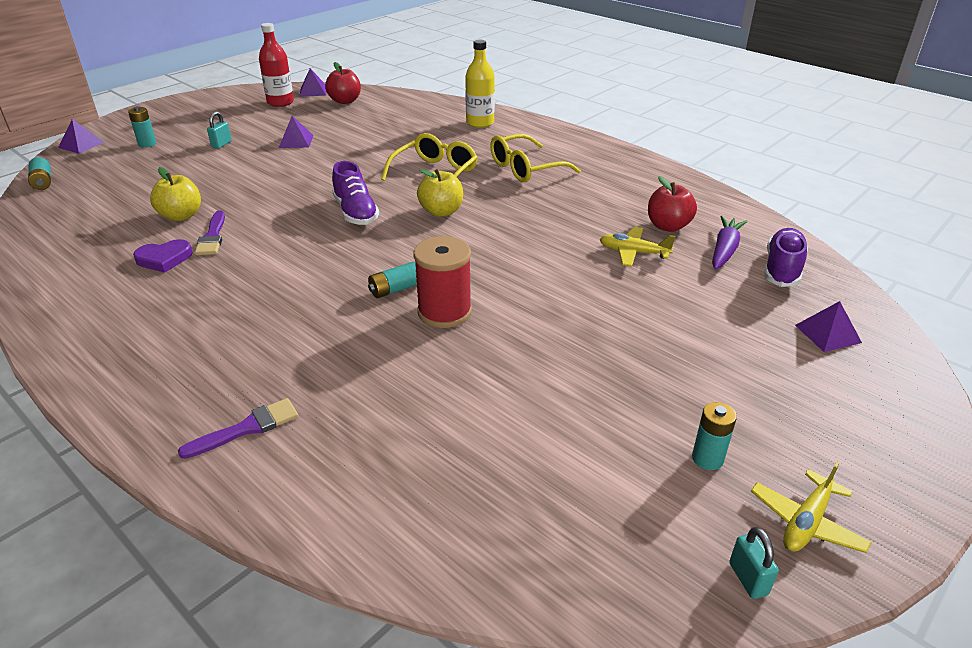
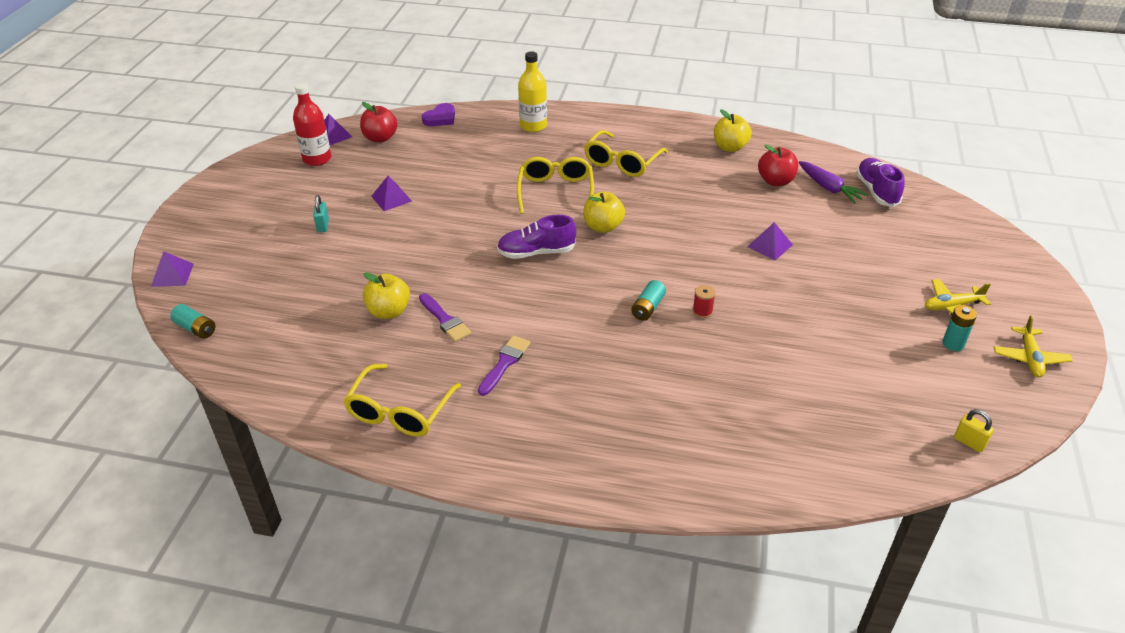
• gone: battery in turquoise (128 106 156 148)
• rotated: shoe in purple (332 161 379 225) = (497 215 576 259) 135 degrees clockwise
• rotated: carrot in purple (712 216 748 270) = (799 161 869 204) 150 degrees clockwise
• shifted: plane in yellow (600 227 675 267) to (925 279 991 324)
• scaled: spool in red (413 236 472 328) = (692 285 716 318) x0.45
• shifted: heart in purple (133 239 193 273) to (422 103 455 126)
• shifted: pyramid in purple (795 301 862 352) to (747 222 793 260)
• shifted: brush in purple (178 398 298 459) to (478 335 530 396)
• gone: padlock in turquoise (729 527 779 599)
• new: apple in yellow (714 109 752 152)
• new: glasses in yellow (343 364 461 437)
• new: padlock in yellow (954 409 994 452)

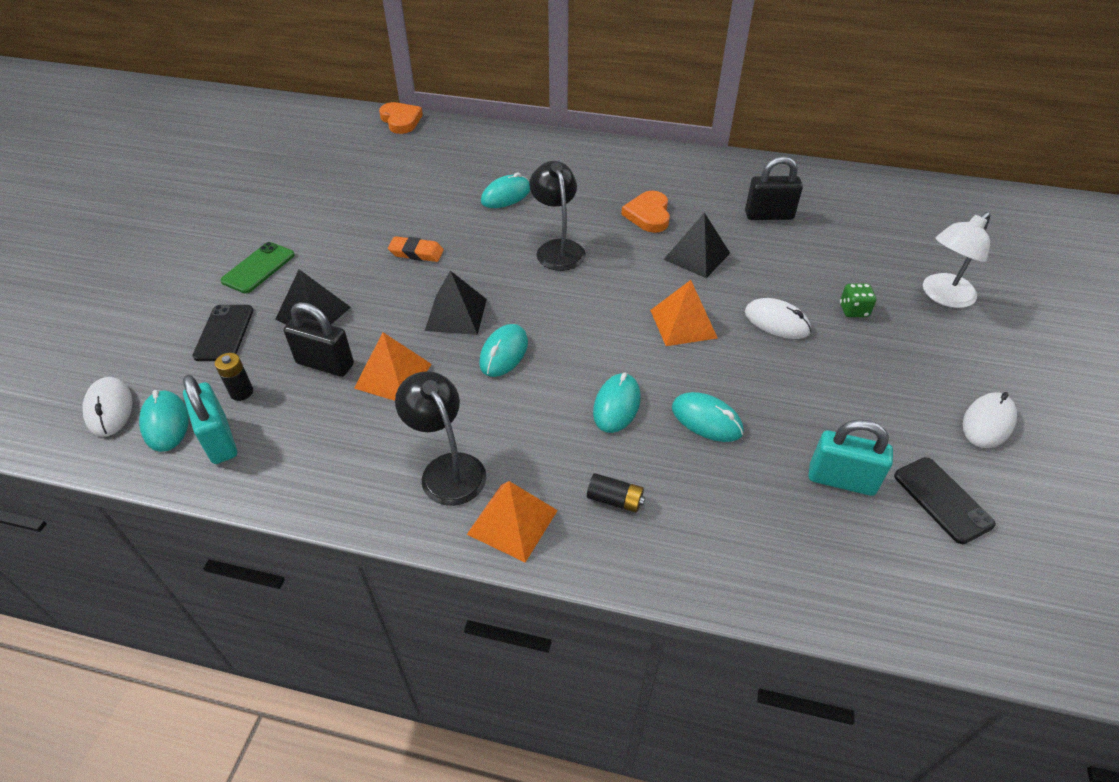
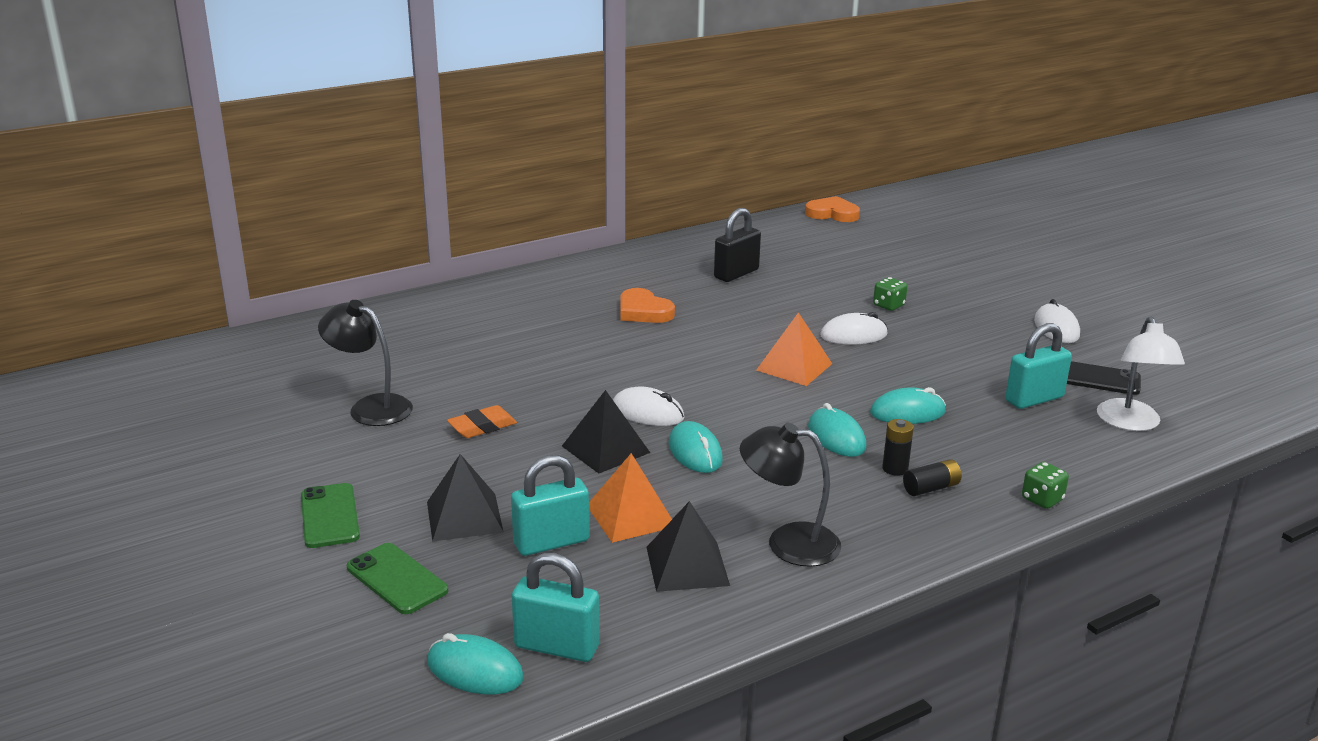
• shifted: heart in orange (379 102 423 134) to (805 196 860 222)
• shifted: lamp in black (529 161 586 271) to (318 300 413 426)
• gone: mouse in turquoise (481 172 530 208)
• shifted: pyramid in black (663 212 730 278) to (646 501 730 592)
• shifted: lamp in white (923 212 990 308) to (1097 317 1185 431)
• repainted: padlock in black (284 302 354 377) to padlock in turquoise (511 455 589 556)
• repainted: phone in black (192 305 253 361) to phone in green (347 543 448 614)
• shifted: battery in black (215 353 253 401) to (882 419 914 476)
• shifted: mouse in white (83 377 132 437) to (613 387 684 426)
• gone: pyramid in orange (467 481 558 563)
• new: dice in green (1022 462 1069 509)

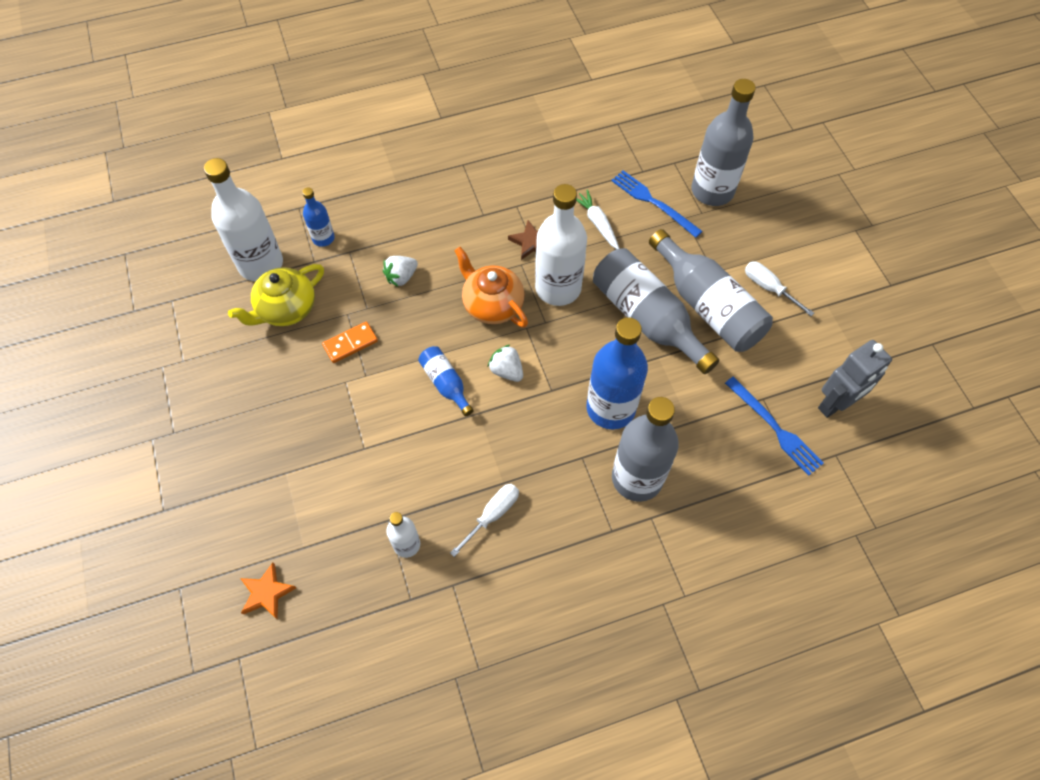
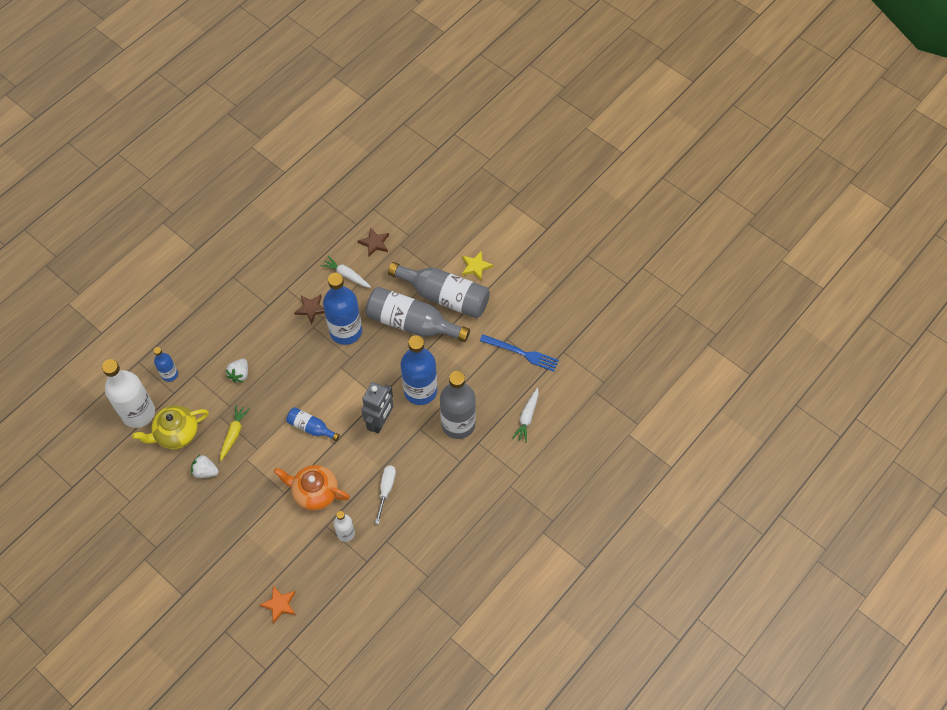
• gone: bottle in grey (691 79 756 206)
• swapped: fork in blue (611 170 703 238) to star in brown (358 227 389 256)
• repainted: bottle in white (535 184 587 306) to bottle in blue (323 273 362 345)
• shifted: teapot in orange (454 247 528 328) to (274 465 350 511)
• swapped: screwdriver in white (745 262 814 316) to star in yellow (462 251 493 280)
• rotated: teapot in yellow (228 264 324 326) = (132 405 209 449) 45 degrees clockwise
• swapped: domino in orange (322 322 378 363) to carrot in yellow (220 405 250 461)
• shifted: robot in grey (818 340 892 418) to (361 382 393 434)
• shifted: strawberry in white (488 345 523 382) to (191 455 219 478)
• new: carrot in white (512 388 539 443)

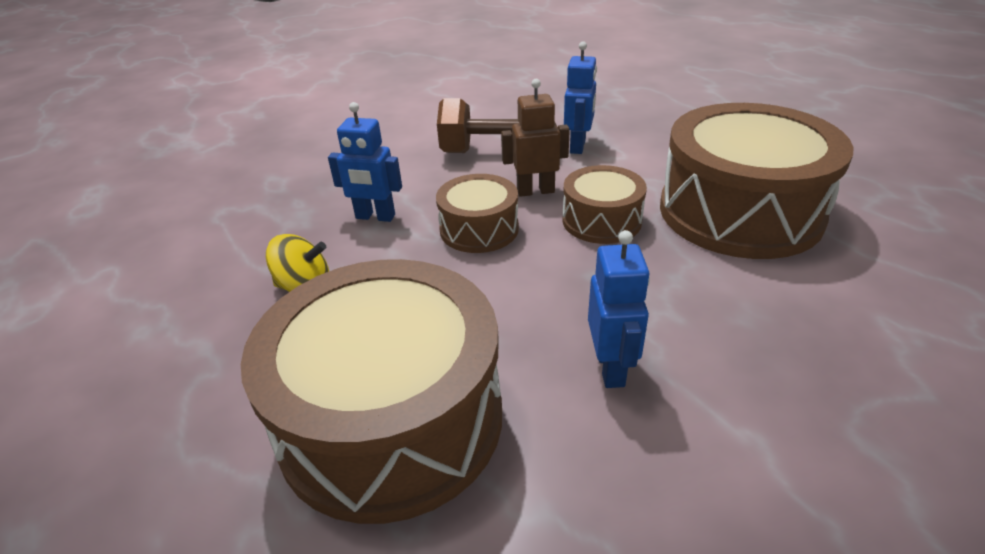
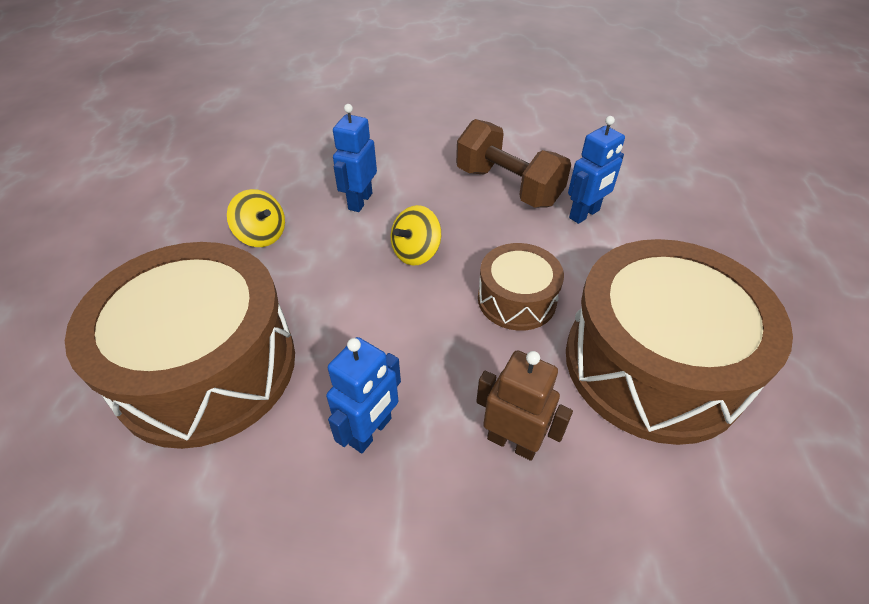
• shifted: robot in brown (501 79 570 197) to (476 350 573 461)
• rotated: robot in blue (328 102 402 222) = (333 104 377 212) 60 degrees clockwise
• swapped: drum in brown (436 174 519 253) to spinning top in yellow (391 205 441 266)

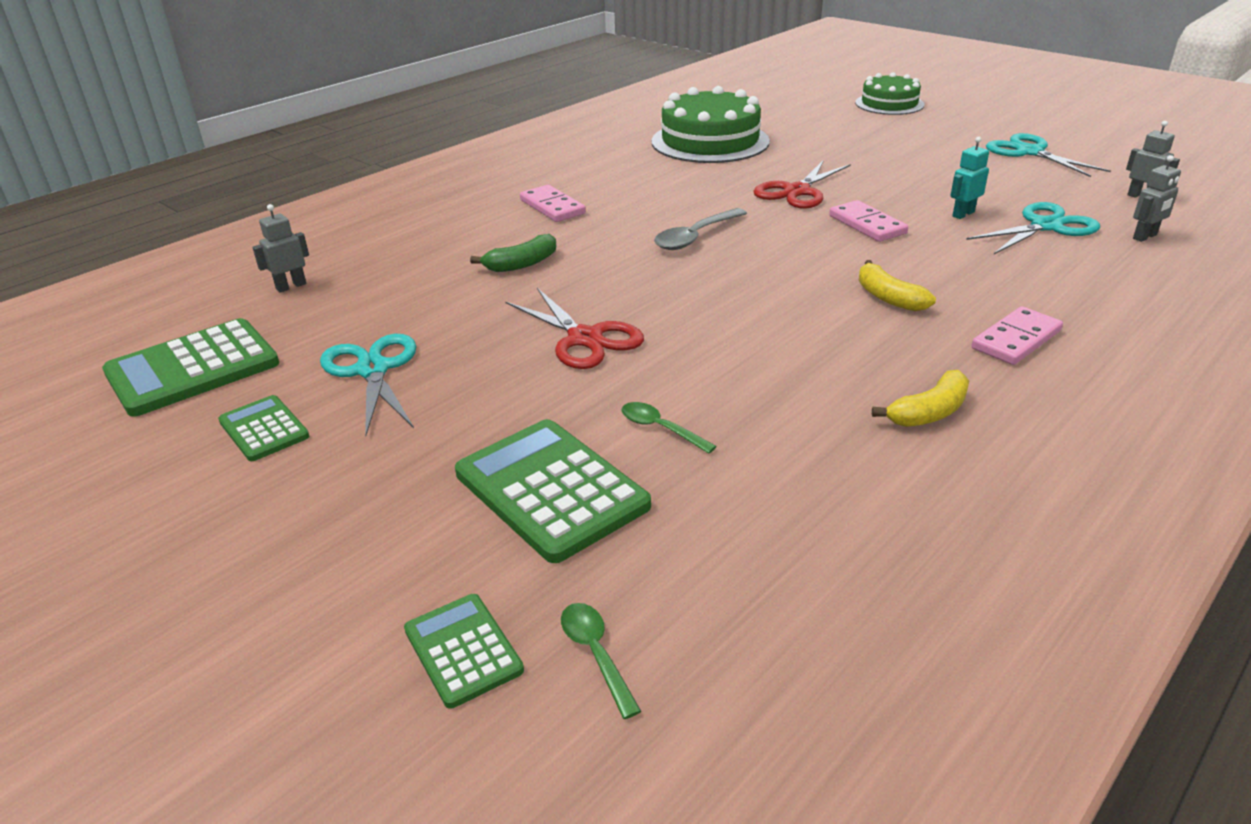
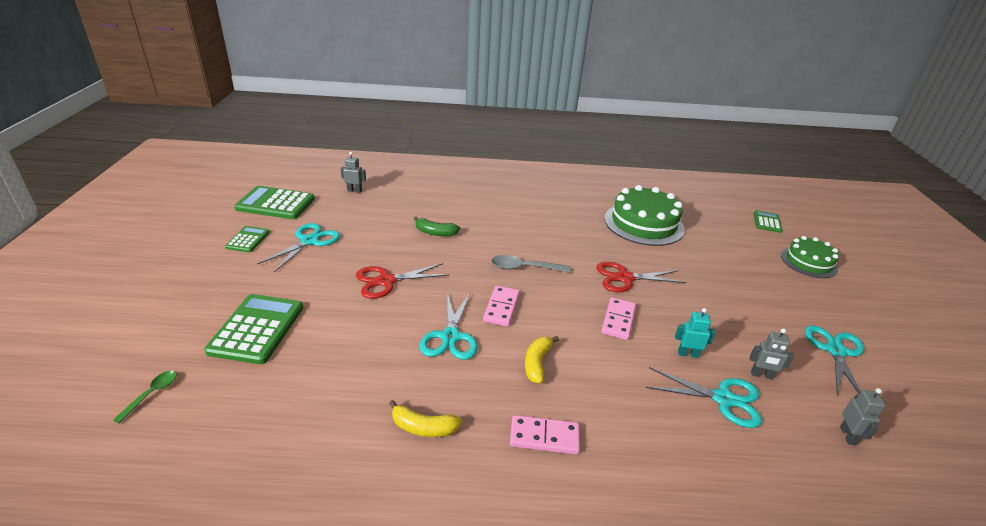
• shifted: robot in grey (1133 155 1181 242) to (750 328 794 380)
• shifted: domino in pink (520 185 586 222) to (483 286 520 326)
• rotated: scissors in red (505 288 644 369) = (356 263 449 299) 60 degrees clockwise
• gone: spoon in green (622 402 717 454)
• shifted: calculator in green (404 594 524 709) to (754 210 782 233)
• new: scissors in turquoise (419 292 478 360)

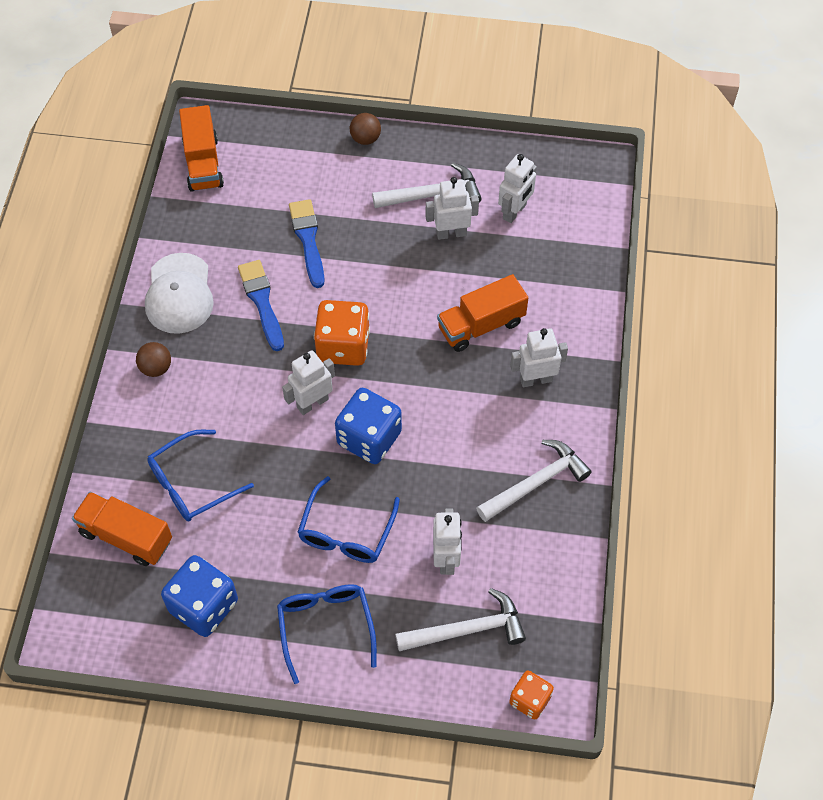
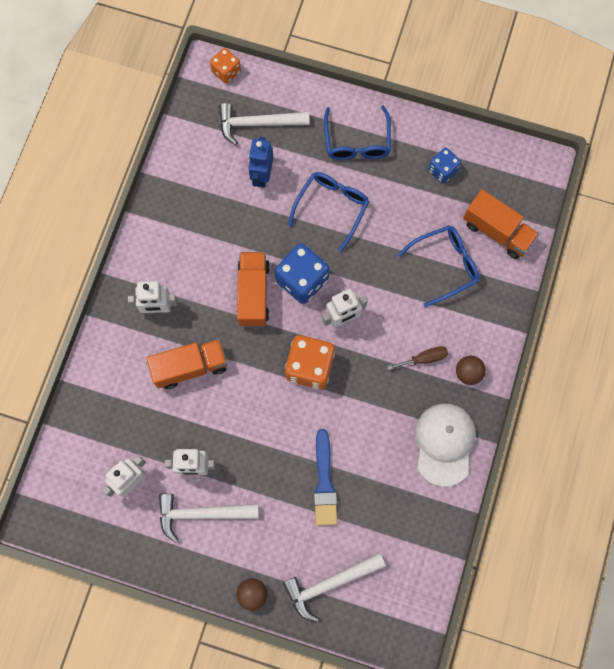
• shifted: truck in orange (179 105 224 192) to (237 252 270 327)
• gone: brush in blue (238 260 284 351)
• shifted: hammer in white (476 440 592 522) to (283 553 386 622)
• repainted: robot in white (433 508 462 575) to robot in blue (248 137 273 188)
• scaled: dice in blue (161 555 238 637) = (428 148 461 183) x0.59
• new: screwdriver in brown (387 346 448 370)

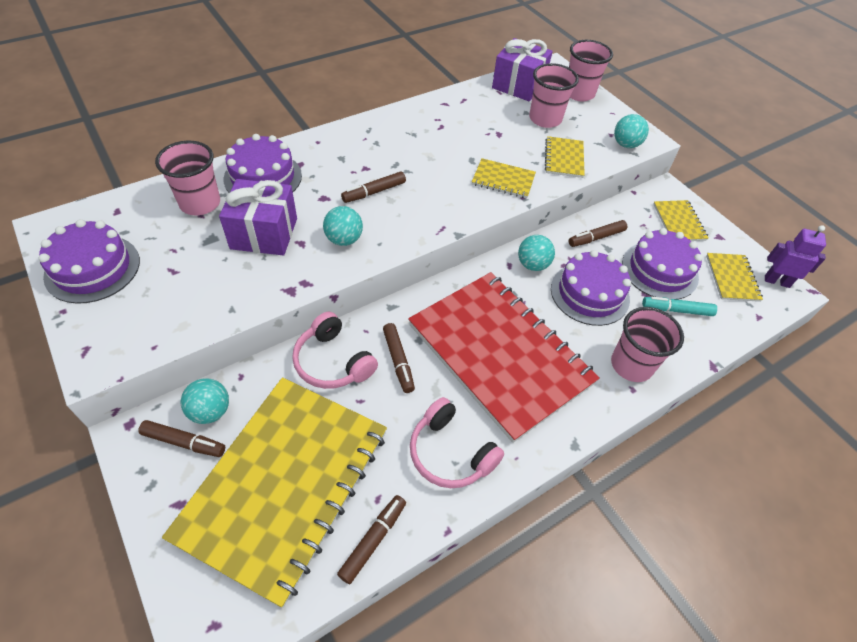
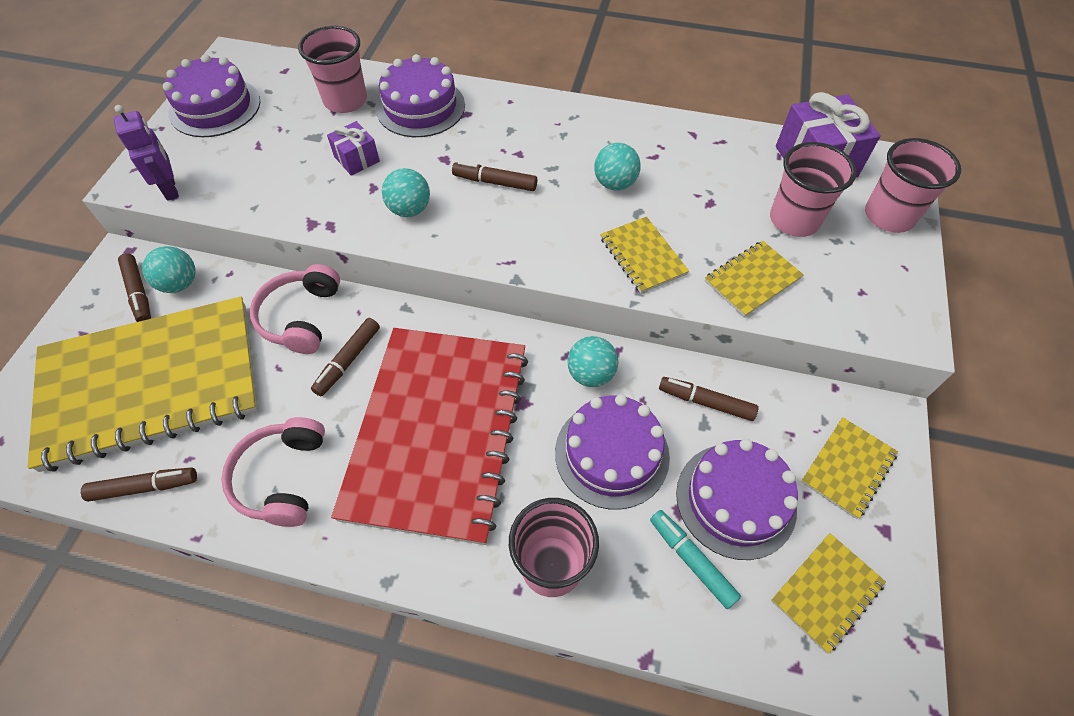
• shifted: ball in turquoise (614 114 649 148) to (594 143 641 191)
• scaled: gift in purple (219 179 297 256) = (327 121 380 176) x0.55
• shifted: robot in purple (765 225 826 288) to (114 105 179 201)

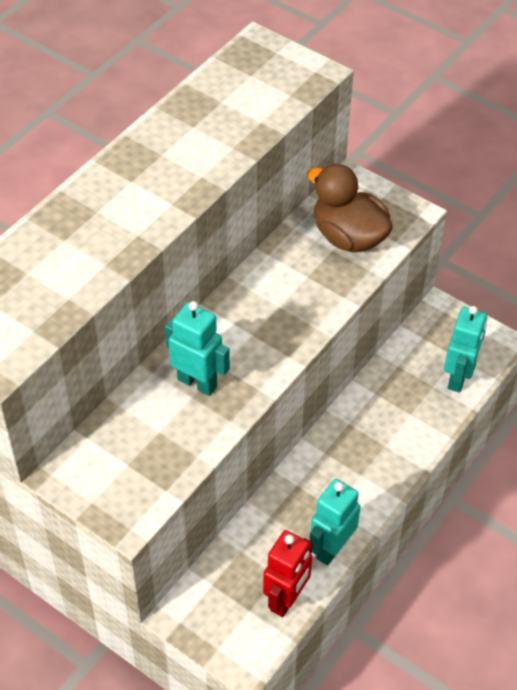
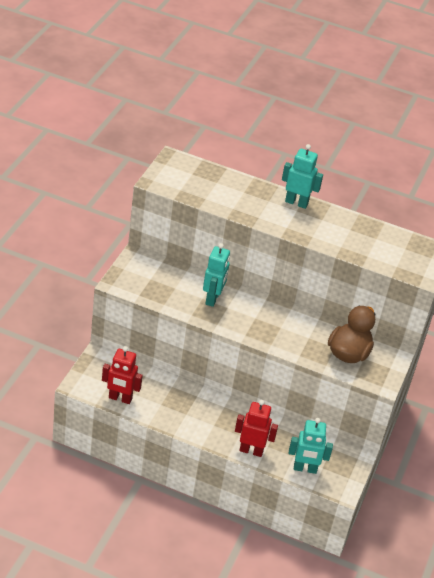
• shifted: robot in turquoise (310 479 360 565) to (282 144 323 209)
• new: robot in red (235 400 278 457)

